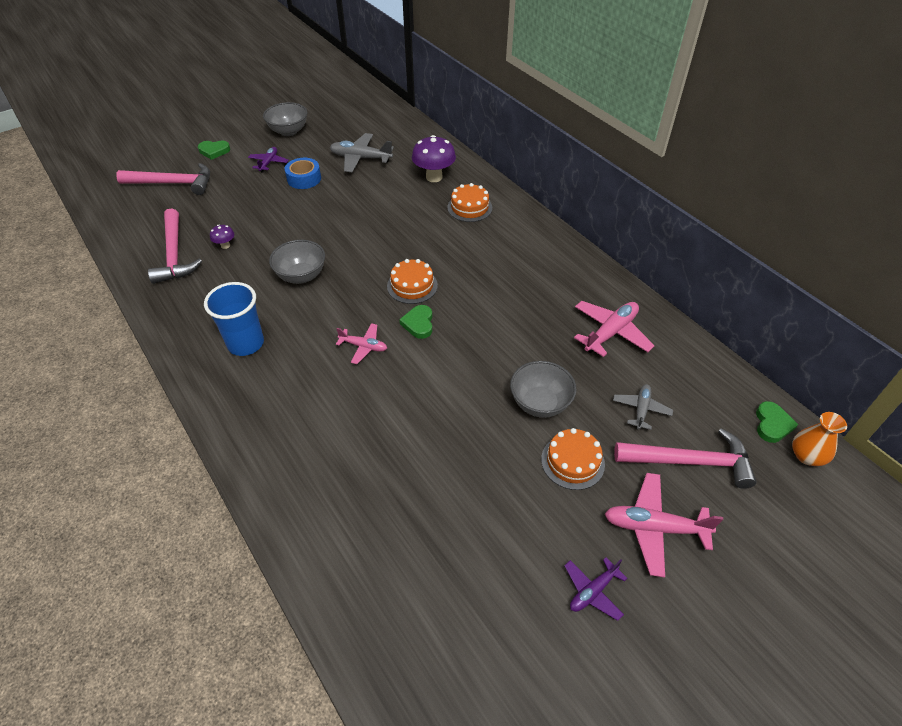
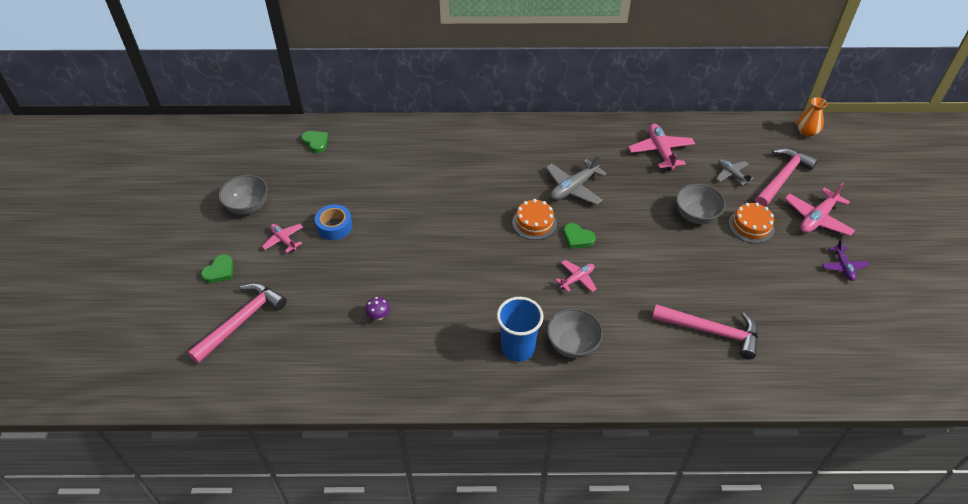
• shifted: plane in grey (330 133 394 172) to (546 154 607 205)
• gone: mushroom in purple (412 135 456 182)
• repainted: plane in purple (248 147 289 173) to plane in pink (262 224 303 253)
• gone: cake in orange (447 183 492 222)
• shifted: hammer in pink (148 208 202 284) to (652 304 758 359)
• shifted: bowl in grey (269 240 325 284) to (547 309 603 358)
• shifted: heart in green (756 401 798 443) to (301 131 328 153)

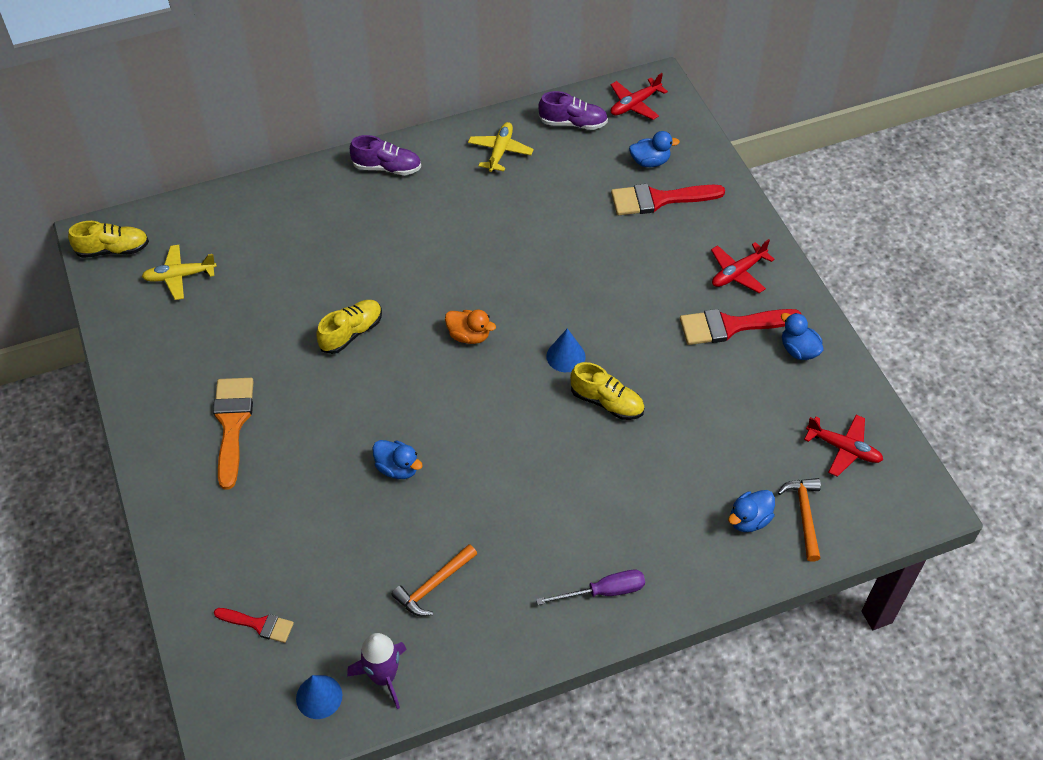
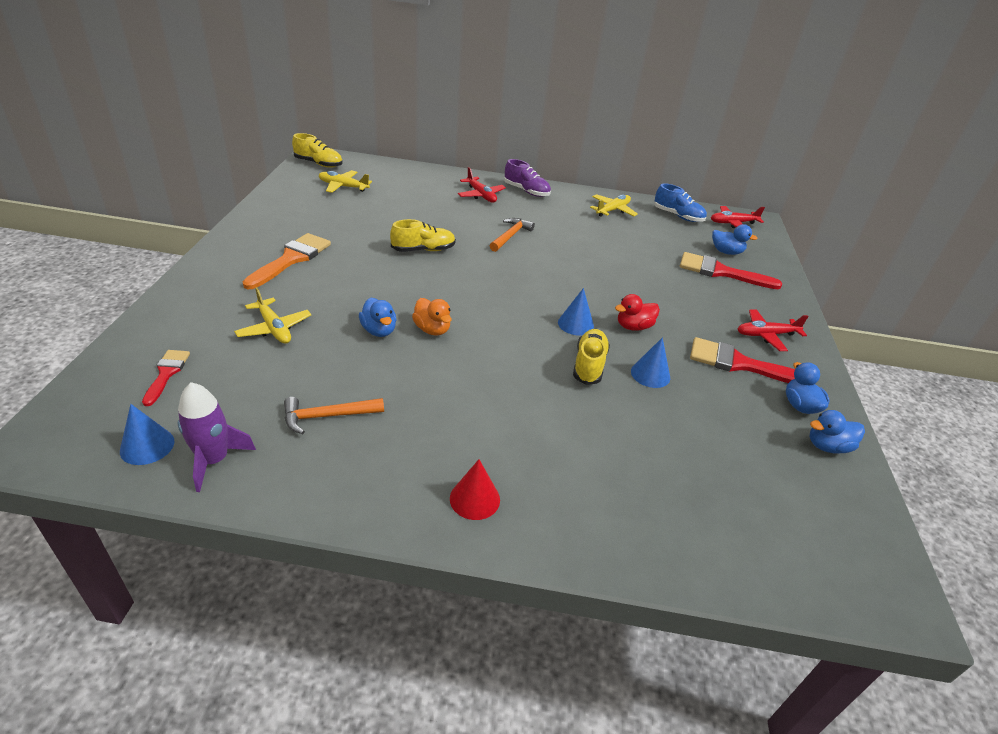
• repainted: shoe in purple (538 91 608 130) to shoe in blue (654 183 707 222)
• shifted: duck in orange (445 310 496 344) to (412 298 452 336)
• rotated: shoe in yellow (570 362 645 420) = (573 329 610 385) 135 degrees counterclockwise
• shifted: plane in red (804 415 883 477) to (458 167 506 203)
• shifted: hammer in orange (778 478 821 562) to (490 218 535 252)
• shifted: duck in blue (728 490 775 532) to (809 410 865 453)
• swapped: screwdriver in purple (536 570 645 605) to cone in red (450 459 500 520)
• rotated: brush in red (214 608 294 643) = (142 350 190 406) 135 degrees counterclockwise
• new: plane in yellow (234 287 311 344)
• new: duck in red (615 294 660 331)
• new: cone in blue (631 337 670 388)

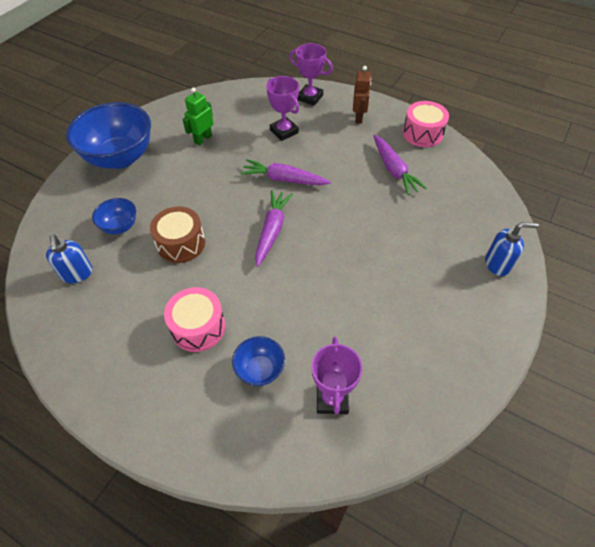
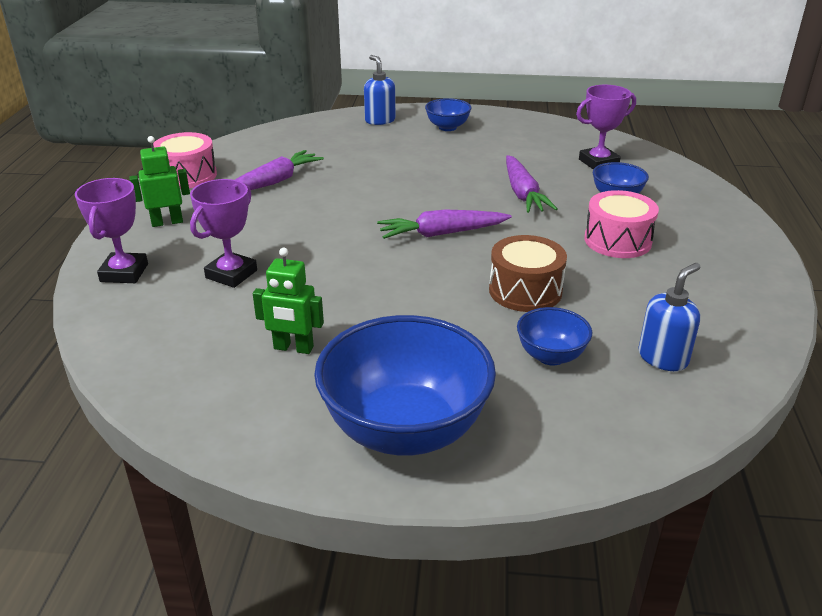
• repainted: robot in brown (353 66 371 124) to robot in green (129 136 190 227)
• shifted: carrot in purple (240 159 331 185) to (506 155 558 213)
• new: bowl in blue (425 98 472 131)

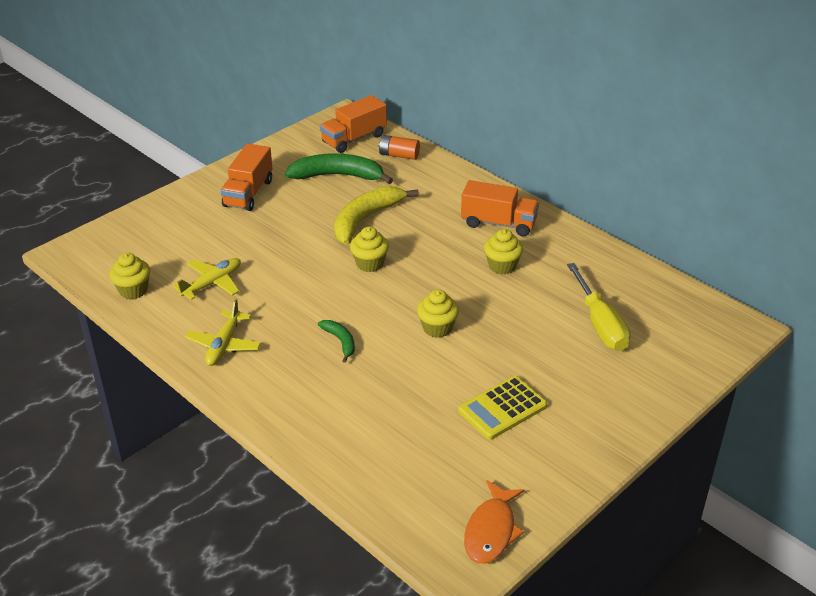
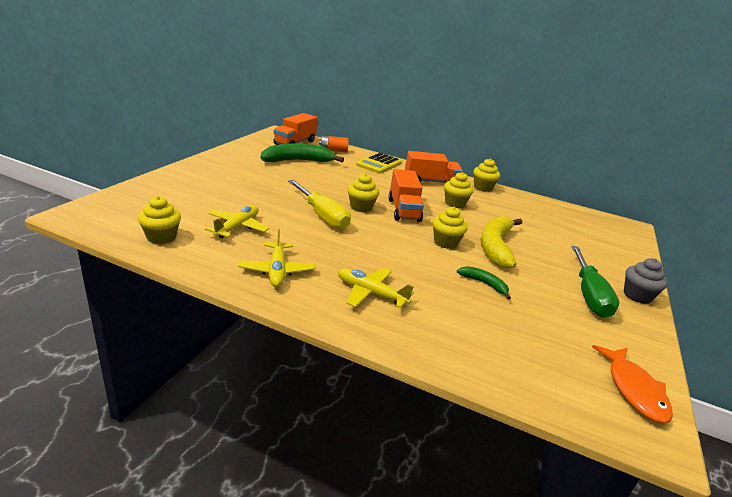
• shifted: truck in orange (221 144 273 211) to (388 169 424 222)
• shifted: banana in yellow (334 186 419 244) to (481 216 523 268)
• shifted: screwdriver in yellow (567 263 631 351) to (288 180 351 229)
• shifted: banana in green (318 320 355 363) to (457 266 511 300)
• shifted: calculator in yellow (458 376 547 440) to (356 153 402 174)
• new: cupcake in yellow (473 158 500 192)
• new: screwdriver in green (571 246 619 318)
• new: cupcake in grey (624 258 668 304)
• new: plane in yellow (338 268 414 308)

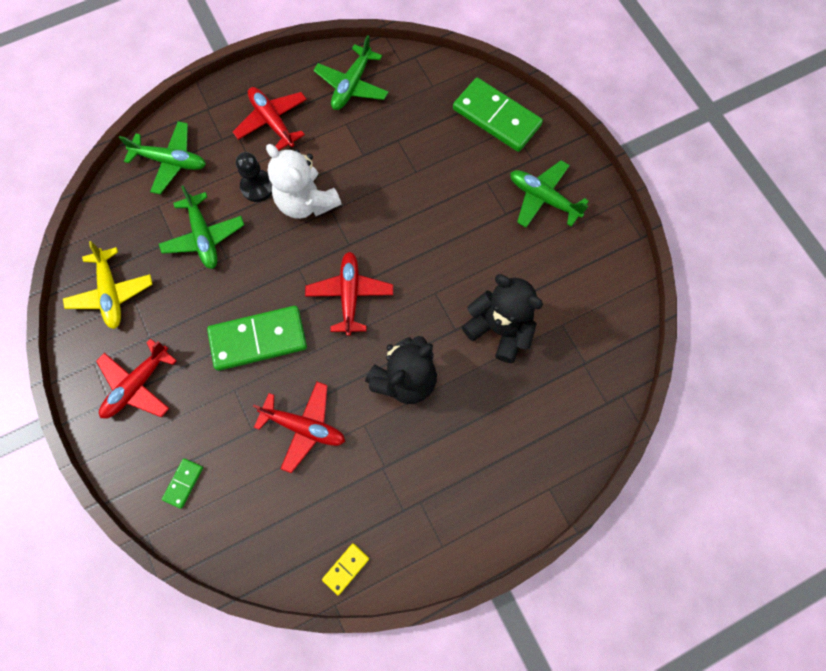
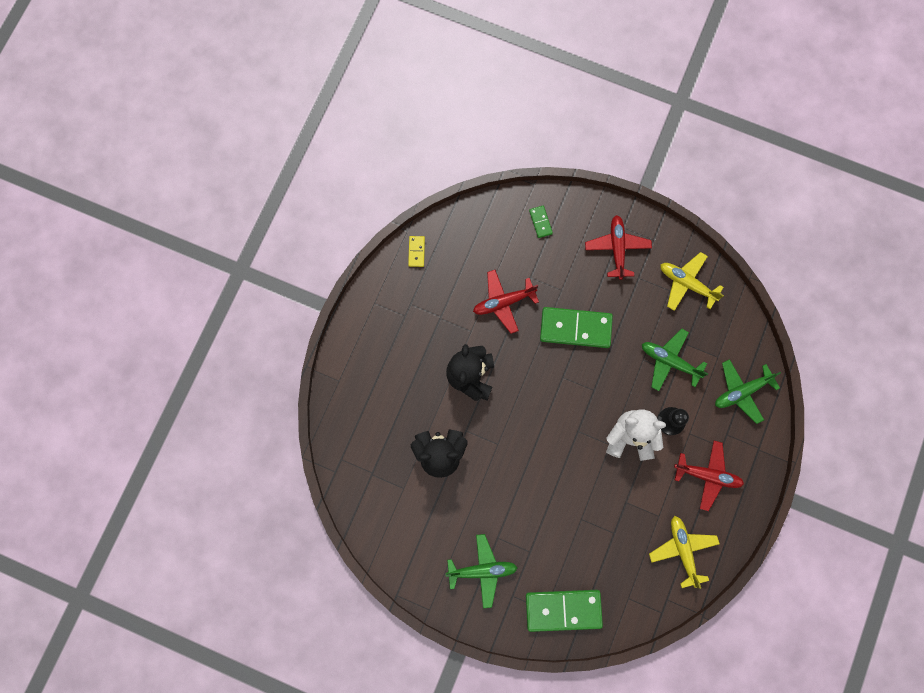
• repainted: plane in green (313 35 389 110) to plane in yellow (649 516 720 589)
• gone: plane in red (305 252 393 336)
• rotated: domino in green (207 306 307 371) = (540 307 613 348) 60 degrees clockwise

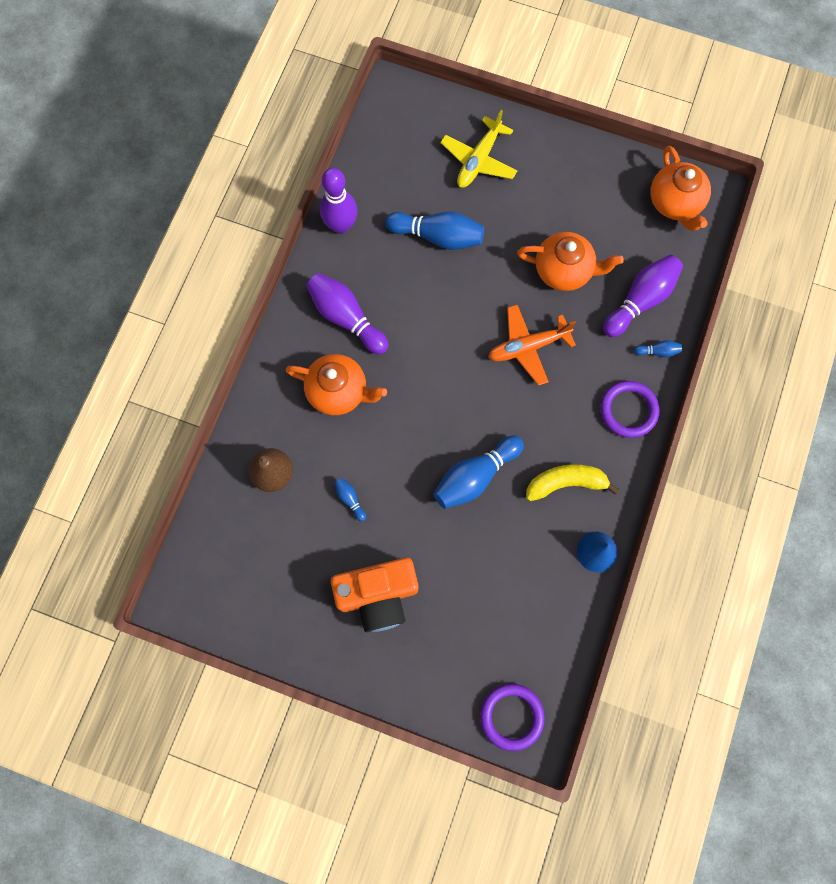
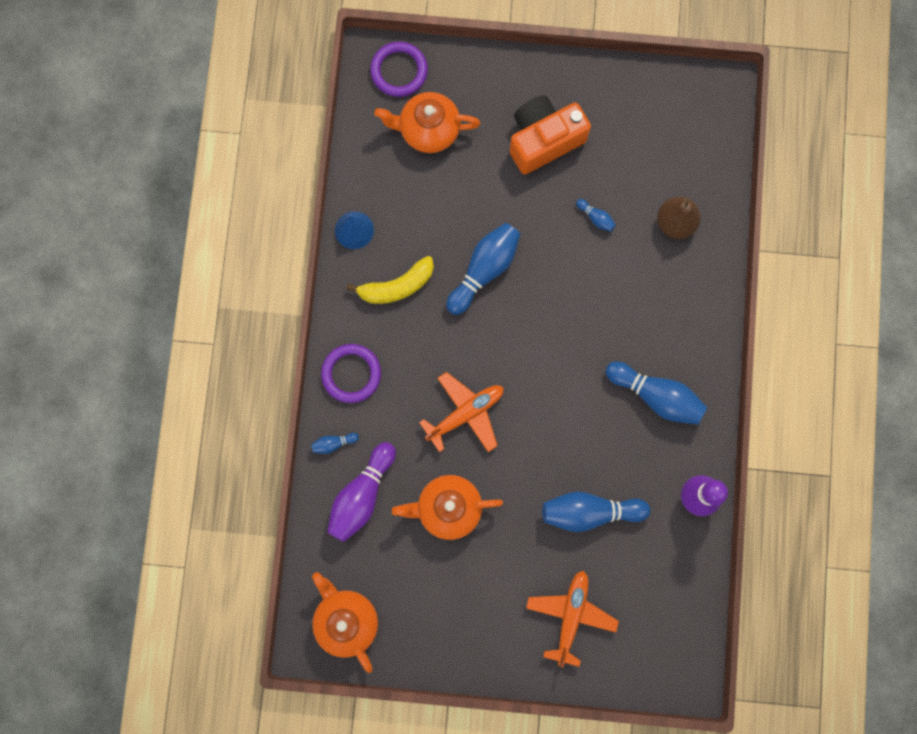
• repainted: plane in yellow (440 110 517 188) to plane in orange (526 571 619 668)
• repainted: bowling pin in purple (306 273 389 355) to bowling pin in blue (605 361 707 425)
• shifted: teapot in orange (286 354 387 415) to (374 92 480 153)

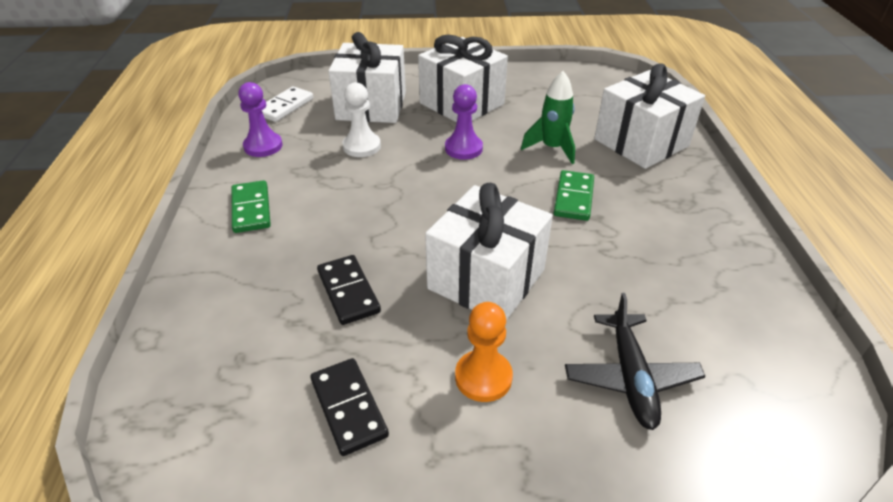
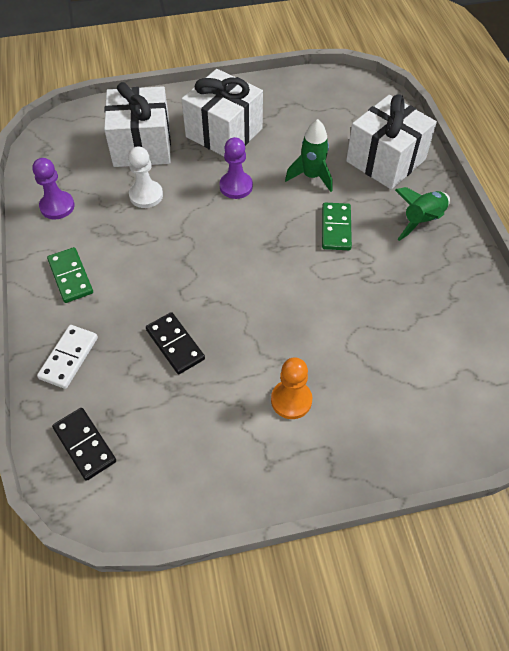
• shifted: domino in white (262 86 313 122) to (37 325 98 389)
• gone: gift in white (425 183 553 321)
• gone: plane in black (565 293 705 430)
• shifted: domino in black (311 358 389 456) to (52 408 116 481)
• new: rocket in green (395 187 450 241)

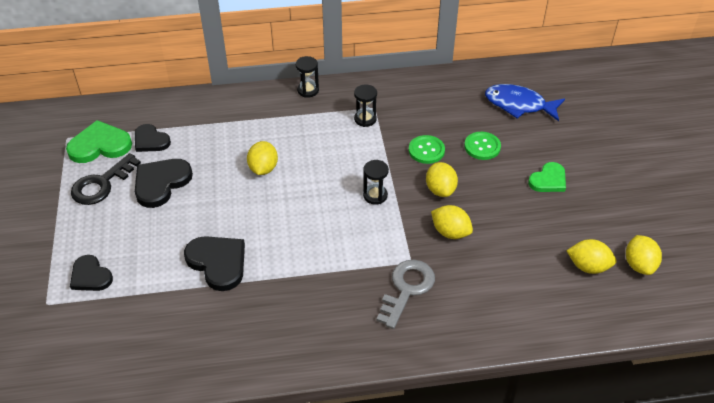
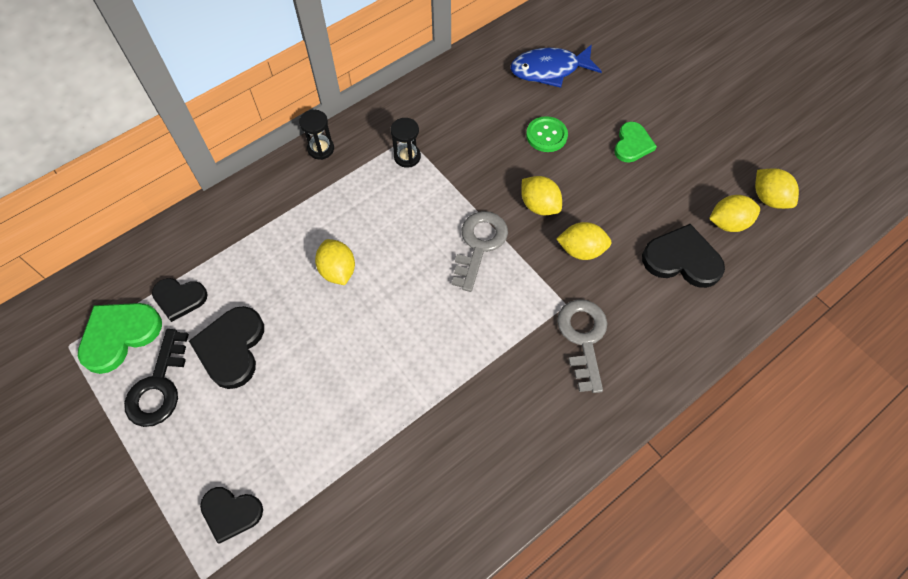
• gone: button in green (409 135 445 164)
• swapped: hourglass in black (363 160 389 205) to key in grey (452 211 508 292)
• shifted: heart in black (184 236 245 291) to (642 224 725 288)

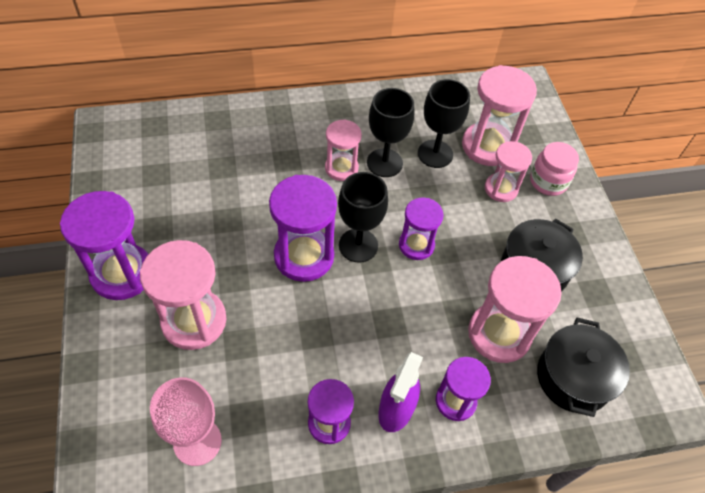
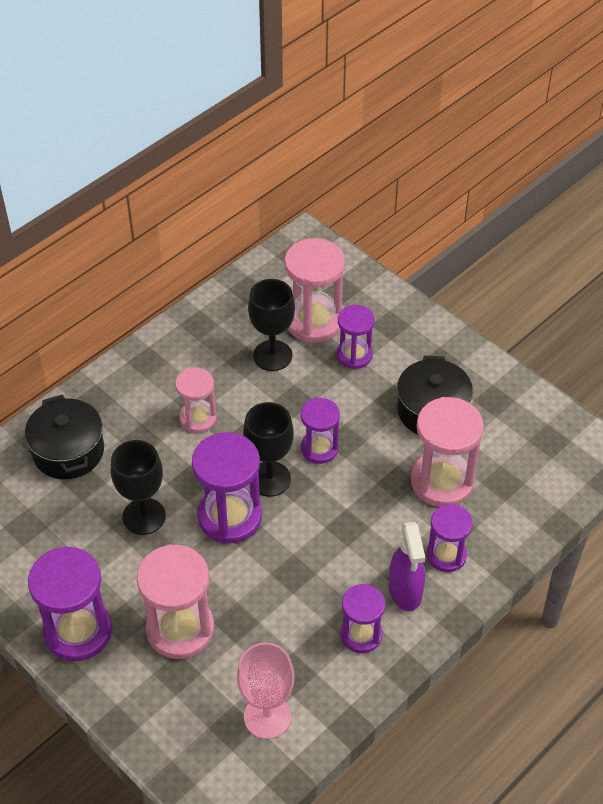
• shifted: goblet in black (367 88 414 177) to (111 440 166 535)
• repainted: hourglass in pink (485 141 532 202) to hourglass in purple (337 305 375 369)
• gone: jar in pink (530 142 579 196)
• shifted: pot in black (537 317 630 417) to (25 394 104 479)

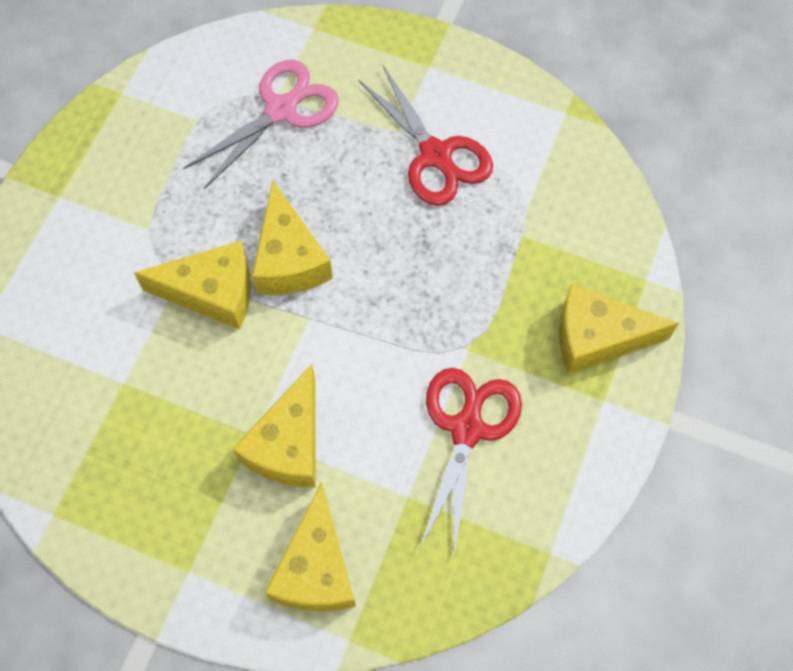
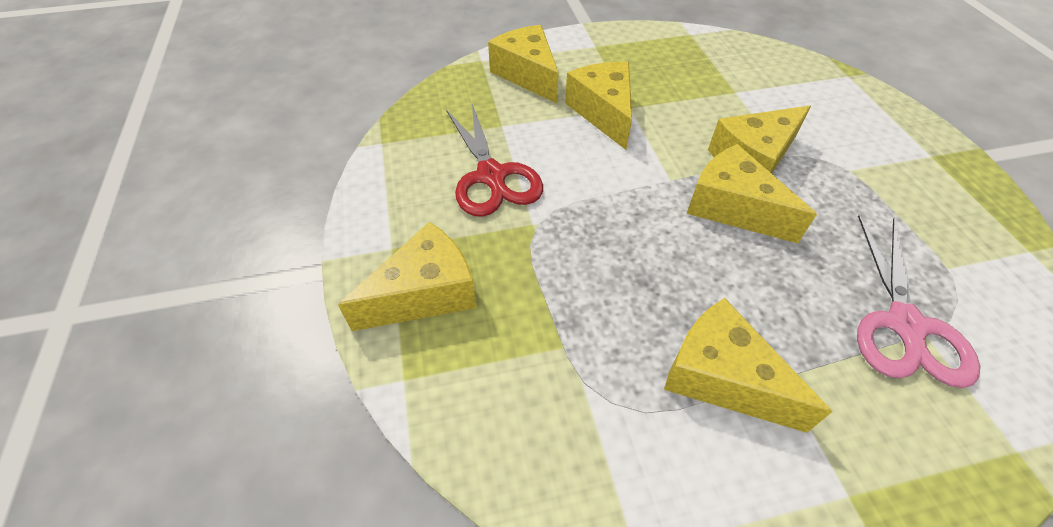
• swapped: scissors in red (359 65 493 206) to cheese in yellow (664 298 833 433)

